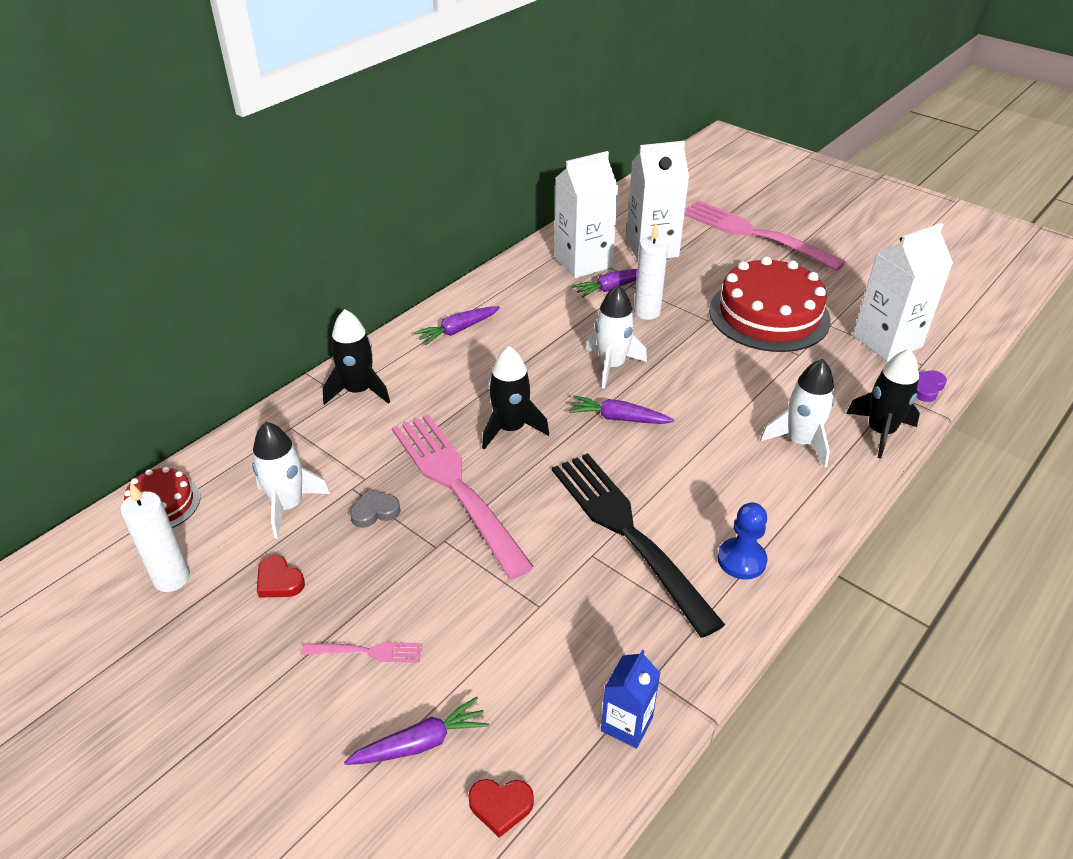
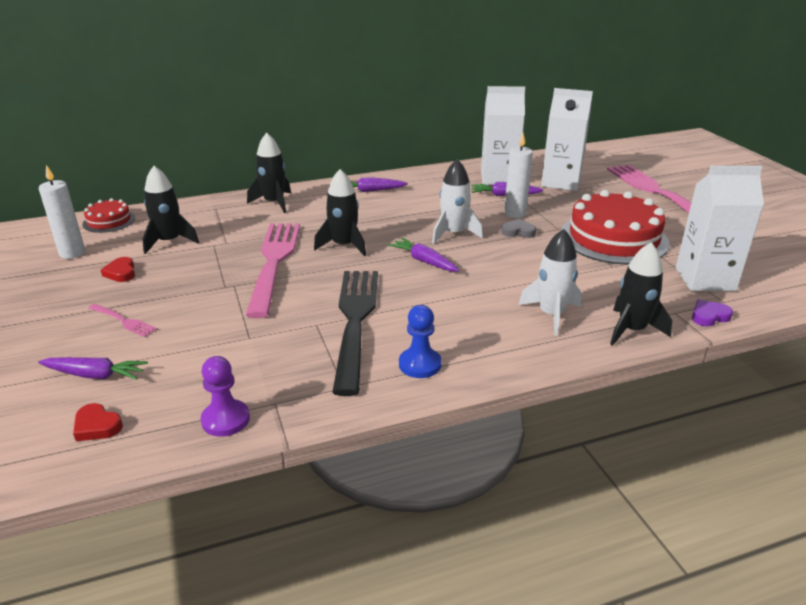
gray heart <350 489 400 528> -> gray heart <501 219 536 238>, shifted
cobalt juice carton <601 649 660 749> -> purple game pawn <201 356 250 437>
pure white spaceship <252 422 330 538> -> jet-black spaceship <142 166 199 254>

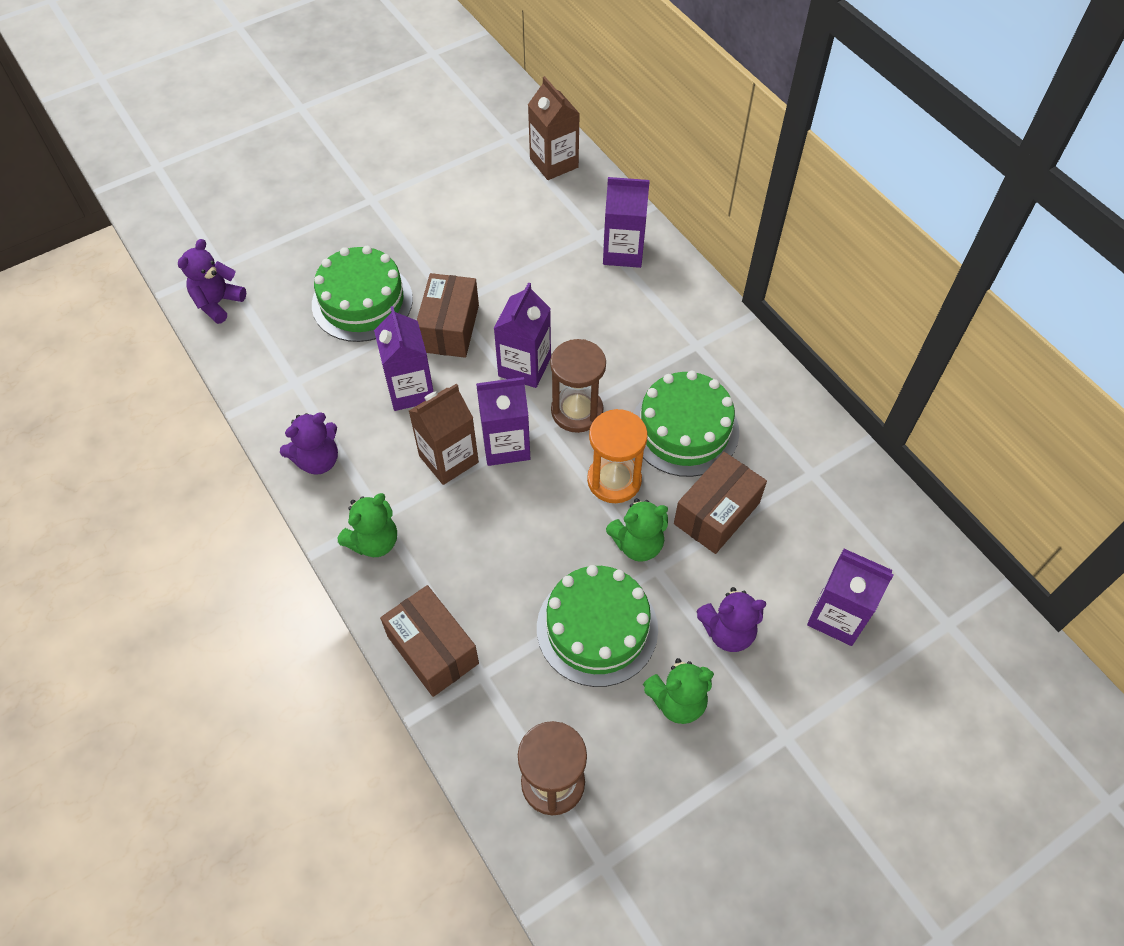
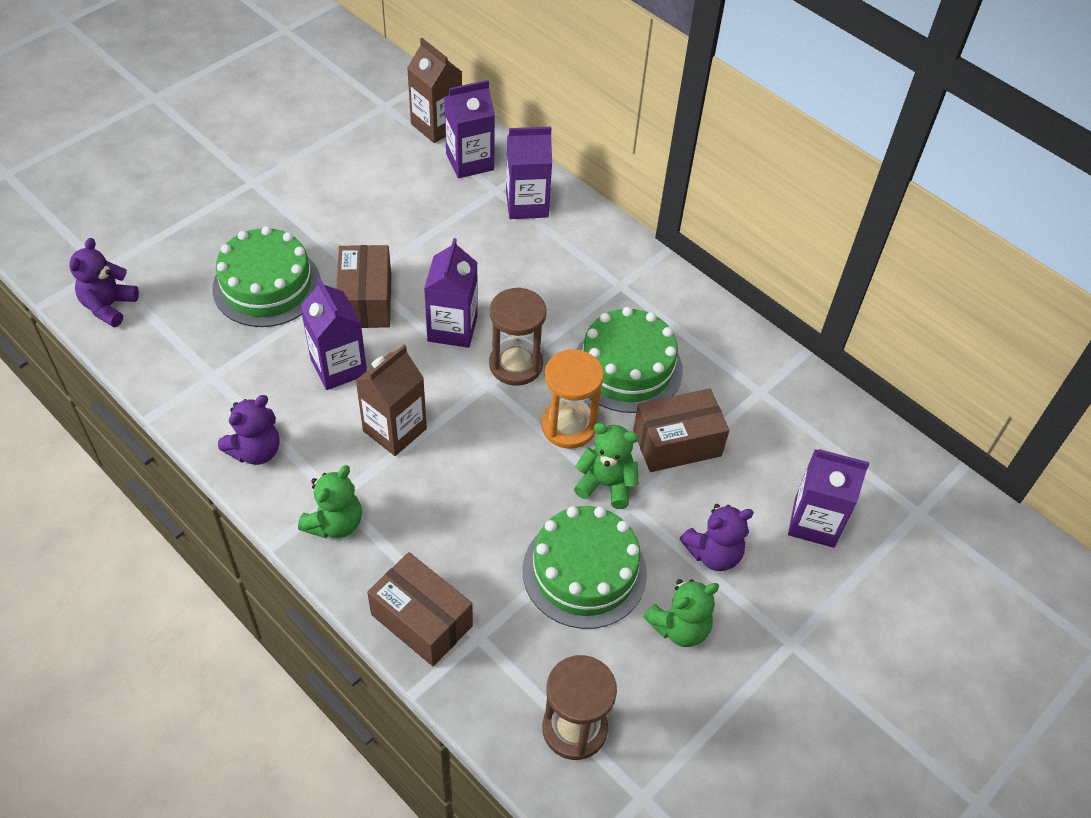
purple juice carton <476 377 530 466> -> purple juice carton <444 80 495 178>, shifted
leaf-green teddy <606 498 668 562> -> leaf-green teddy <574 423 639 509>, 135 degrees counterclockwise
russet parcel <674 452 767 554> -> russet parcel <633 388 729 472>, 45 degrees clockwise

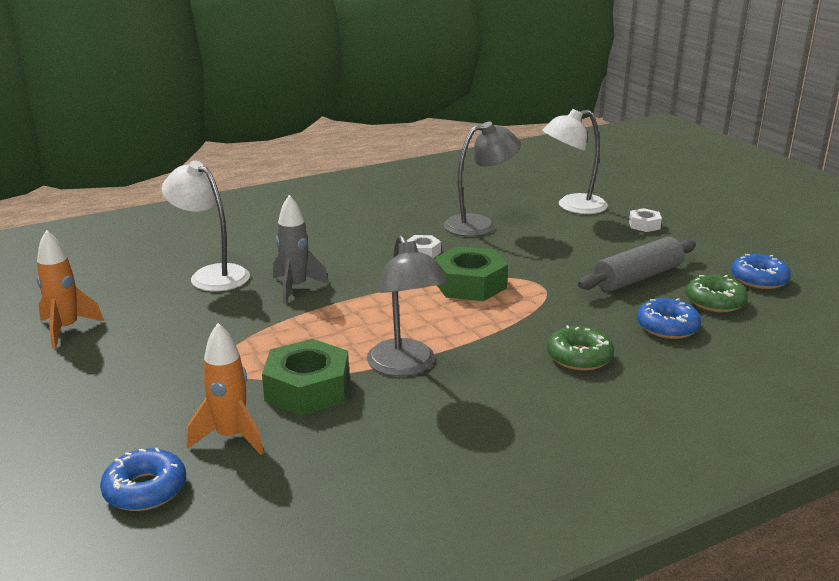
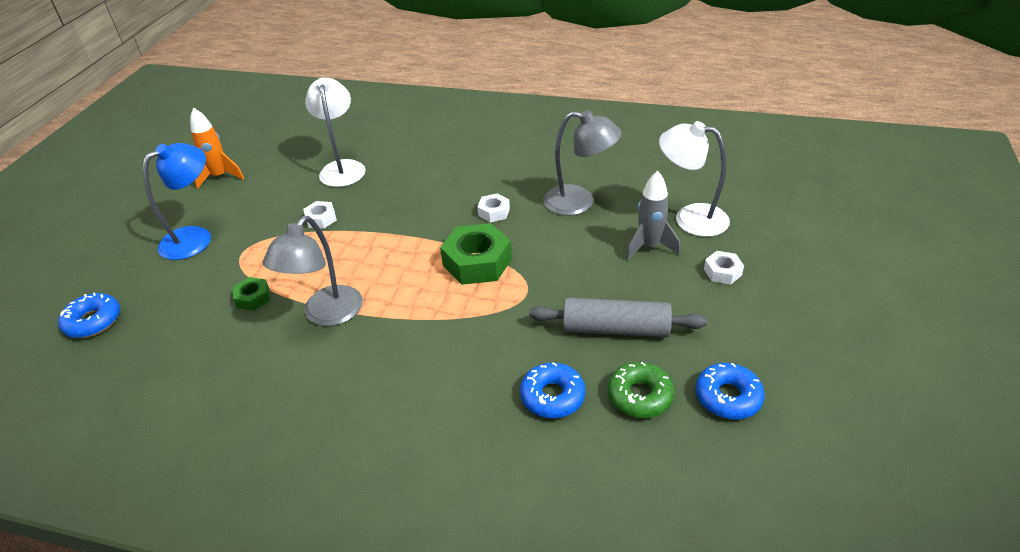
orange-coloured spaceship <187 323 264 455> -> none
leaf-green donut <547 325 614 371> -> none
none -> cobalt reading lamp <143 143 211 260>
none -> pure white hexagon nut <303 201 337 229>
gray spaceship <273 195 329 304> -> gray spaceship <626 171 680 261>, shifted
leaf-green hexagon nut <262 339 349 416> -> leaf-green hexagon nut <233 277 270 311>, x0.52

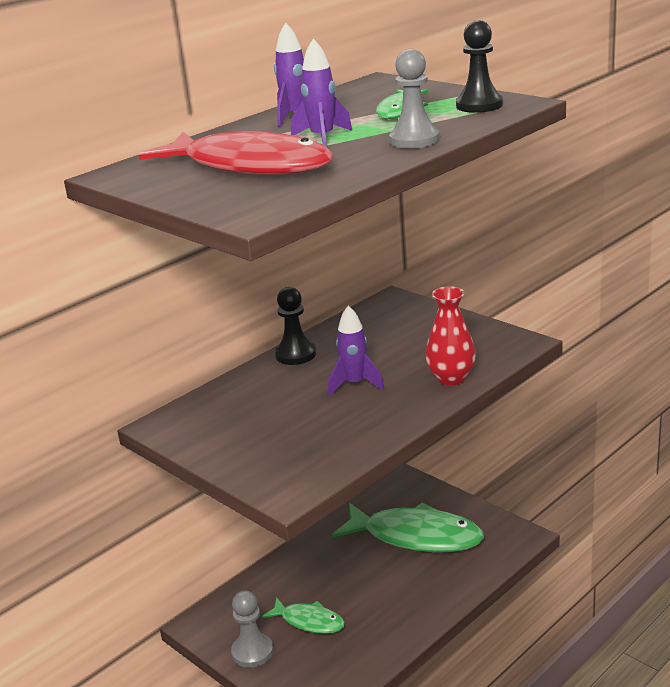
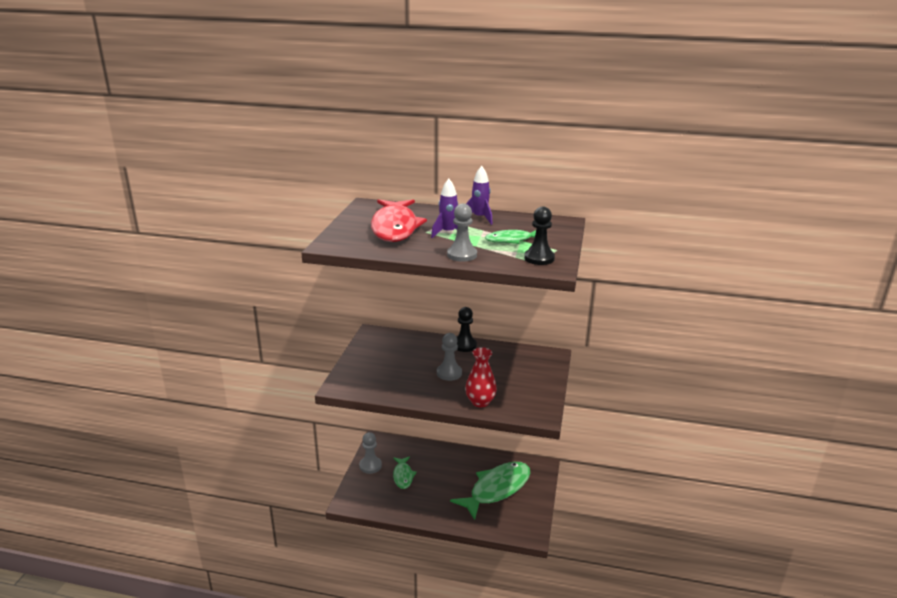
purple spaceship <328 305 384 396> -> gray game pawn <437 333 462 381>
leaf-green fish figure <332 502 484 552> -> leaf-green fish figure <450 462 530 520>, 120 degrees counterclockwise

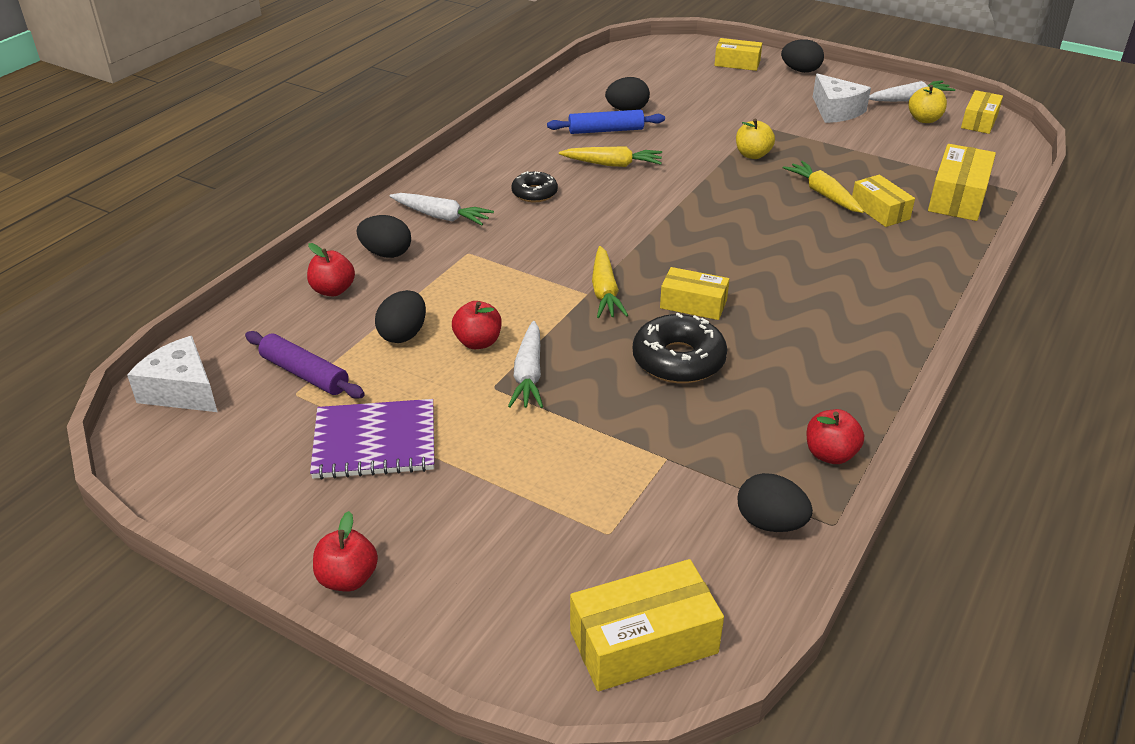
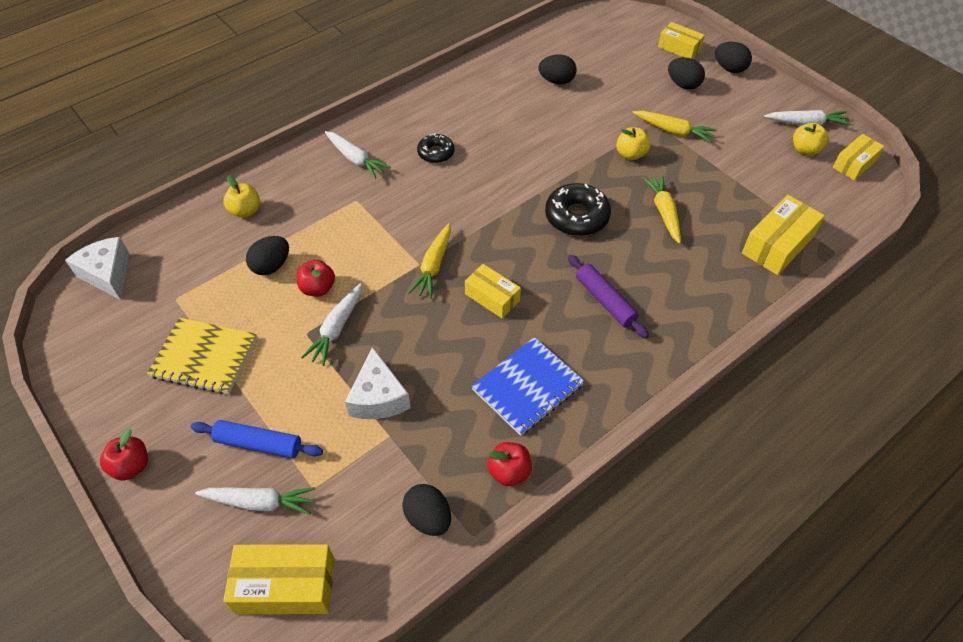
golden parcel <852 175 915 227> -> none
none -> pure white toy carrot <195 487 316 515>
none -> cobalt notepad <471 337 584 436>
purple dough roller <245 331 365 399> -> purple dough roller <568 255 649 338>, shifted
jet-black egg <357 215 411 258> -> jet-black egg <668 57 705 90>, shifted
cobalt dough roller <547 110 665 134> -> cobalt dough roller <191 420 323 458>, shifted
golden toy carrot <559 146 662 167> -> golden toy carrot <632 111 717 143>, shifted
jet-black donut <633 313 727 383> -> jet-black donut <545 183 611 236>, shifted
pure white cheese <813 74 871 123> -> pure white cheese <345 347 411 419>, shifted
crimson apple <307 243 355 296> -> golden apple <223 176 260 218>
purple notepad <310 399 434 479> -> golden notepad <147 318 257 394>

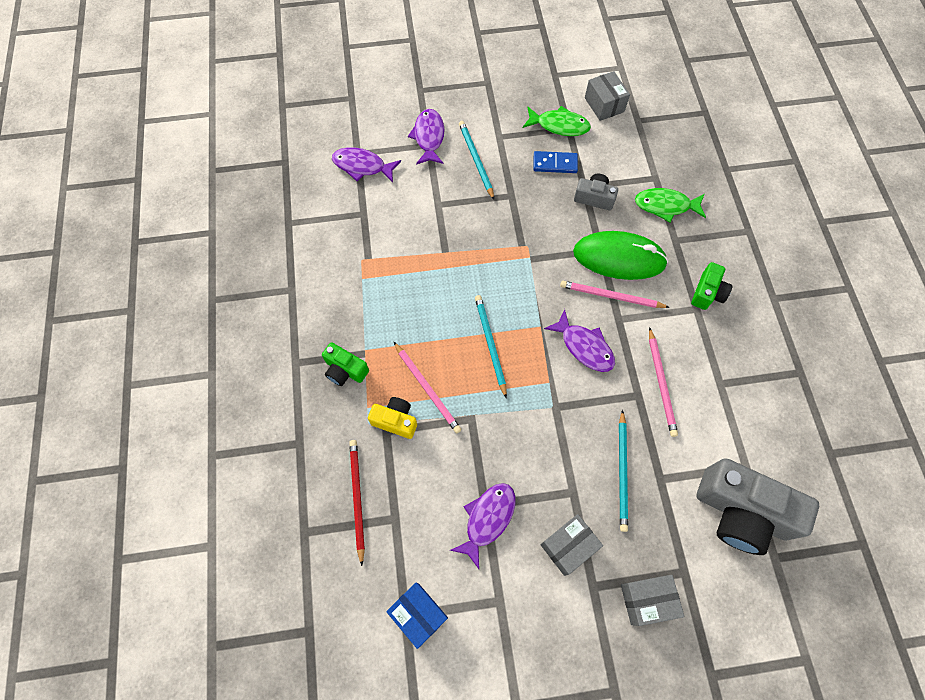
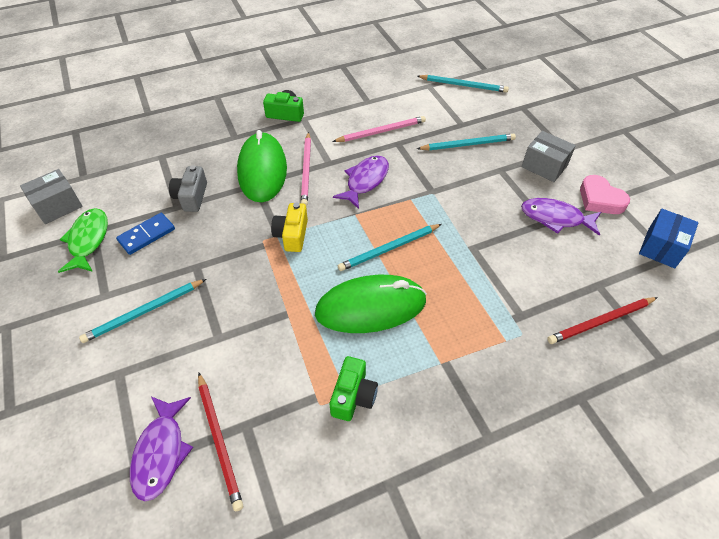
rose-pink lead pencil <394 342 462 433> -> none
purple fish figure <408 109 445 164> -> none
gray parcel <621 575 684 626> -> none
leaf-green fish figure <635 188 706 222> -> none
none -> crimson lead pencil <198 372 243 511>
none -> leaf-green computer mouse <315 275 427 333>
none -> rose-pink heart <580 175 630 214>
leaf-green photo camera <322 342 369 386> -> leaf-green photo camera <330 356 378 421>, shifted
golden photo camera <368 397 417 439> -> golden photo camera <271 203 308 252>, shifted
gray photo camera <696 458 819 555> -> teal lead pencil <417 75 509 93>
cobalt domino tile <533 151 578 173> -> cobalt domino tile <116 213 175 255>, 60 degrees clockwise

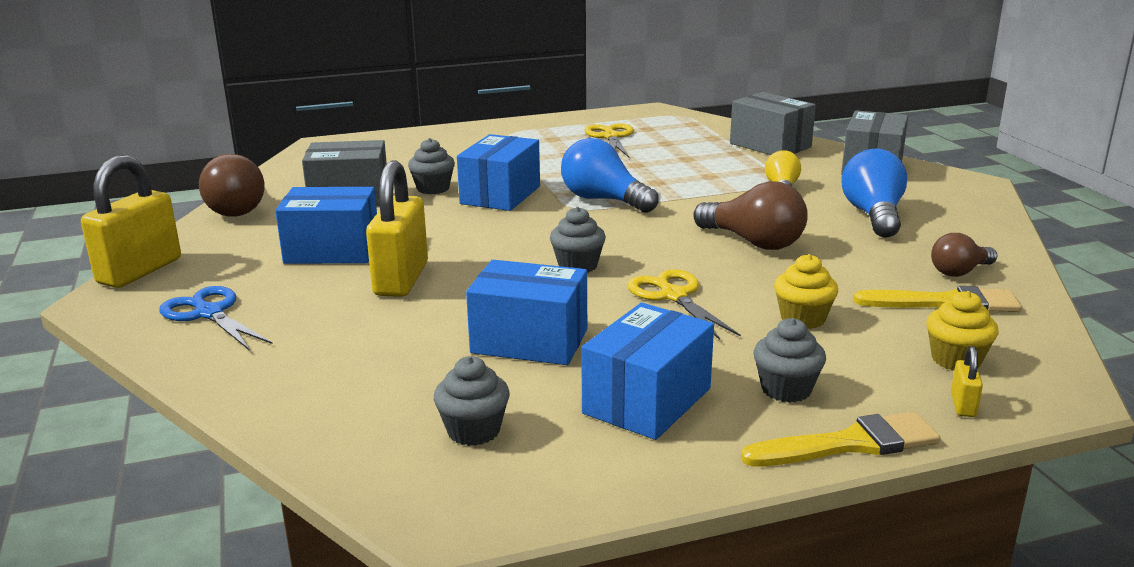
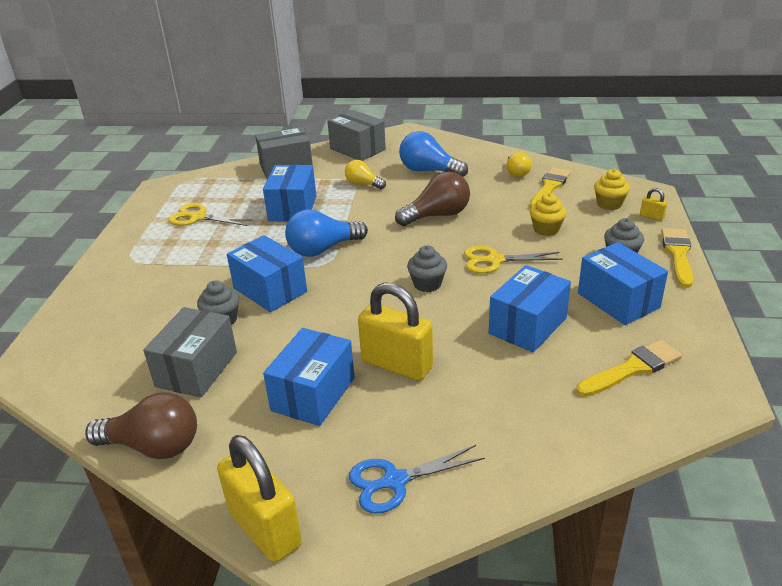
none -> cobalt parcel <263 165 316 222>
gray cupcake <434 356 510 446> -> golden paintbrush <576 340 682 397>
russet bulb <931 233 998 277> -> golden bulb <507 152 532 177>

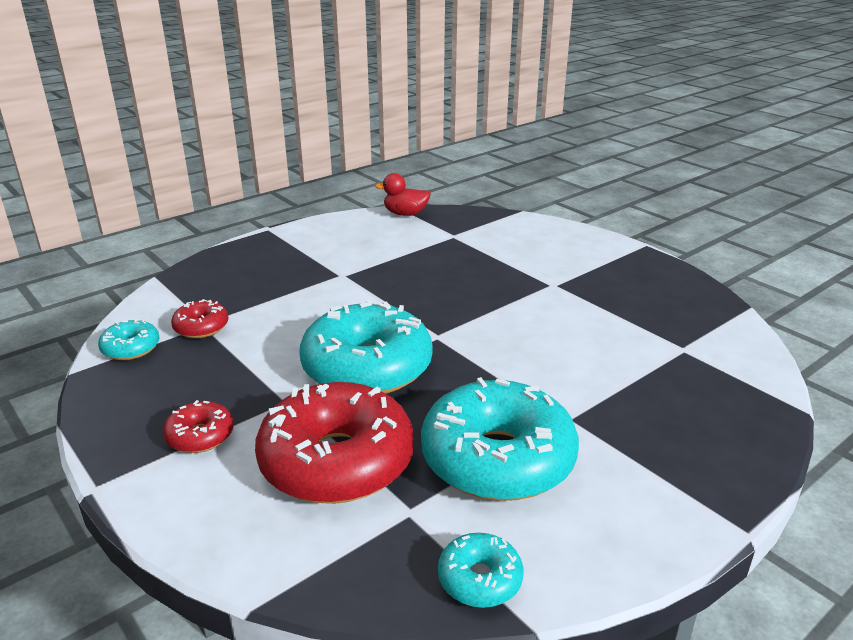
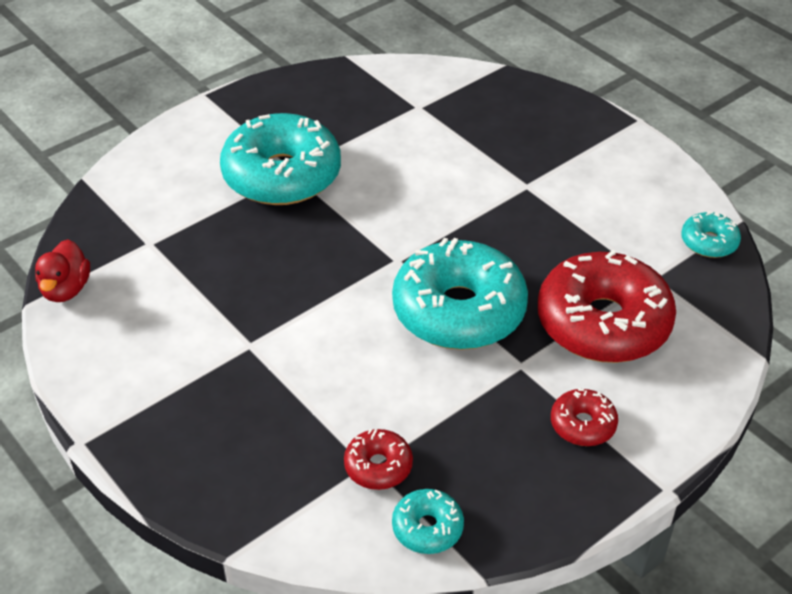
teal donut <421 377 579 501> -> teal donut <220 113 341 205>, shifted

